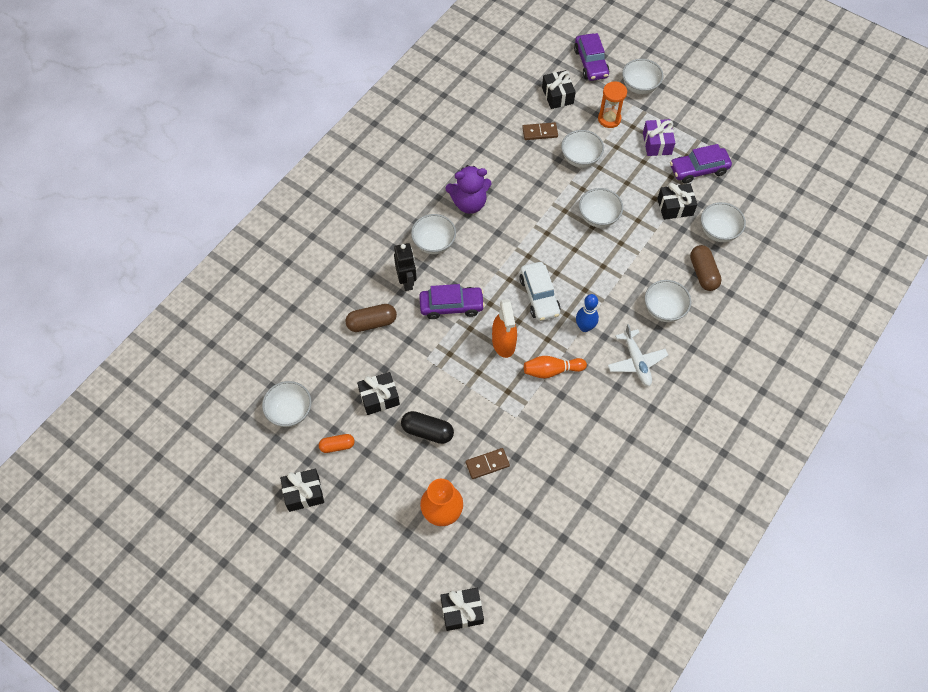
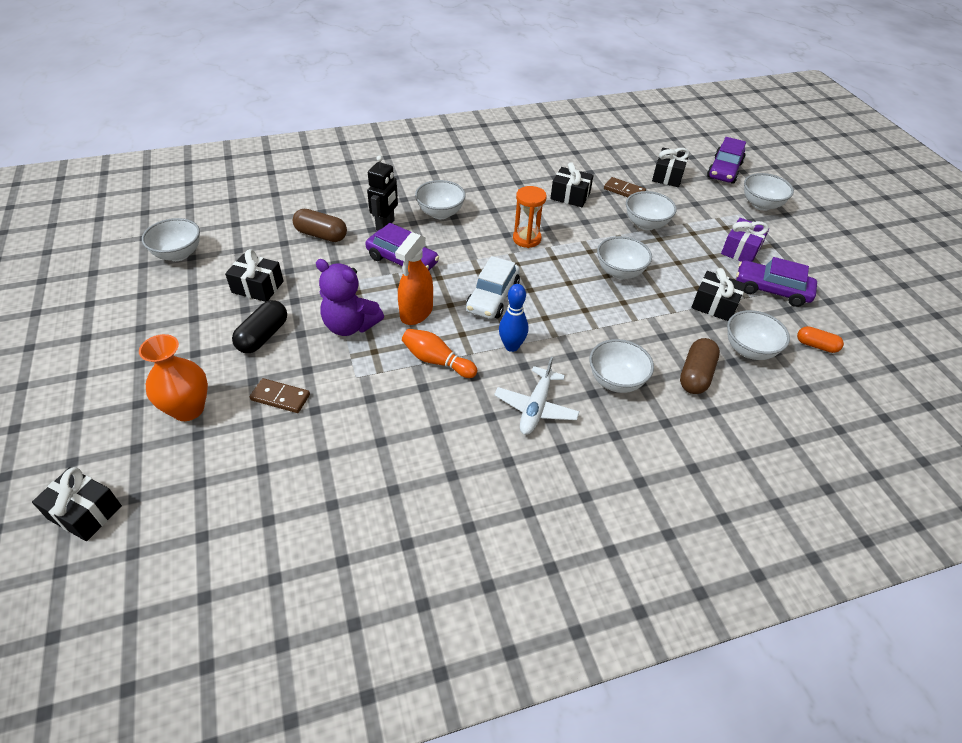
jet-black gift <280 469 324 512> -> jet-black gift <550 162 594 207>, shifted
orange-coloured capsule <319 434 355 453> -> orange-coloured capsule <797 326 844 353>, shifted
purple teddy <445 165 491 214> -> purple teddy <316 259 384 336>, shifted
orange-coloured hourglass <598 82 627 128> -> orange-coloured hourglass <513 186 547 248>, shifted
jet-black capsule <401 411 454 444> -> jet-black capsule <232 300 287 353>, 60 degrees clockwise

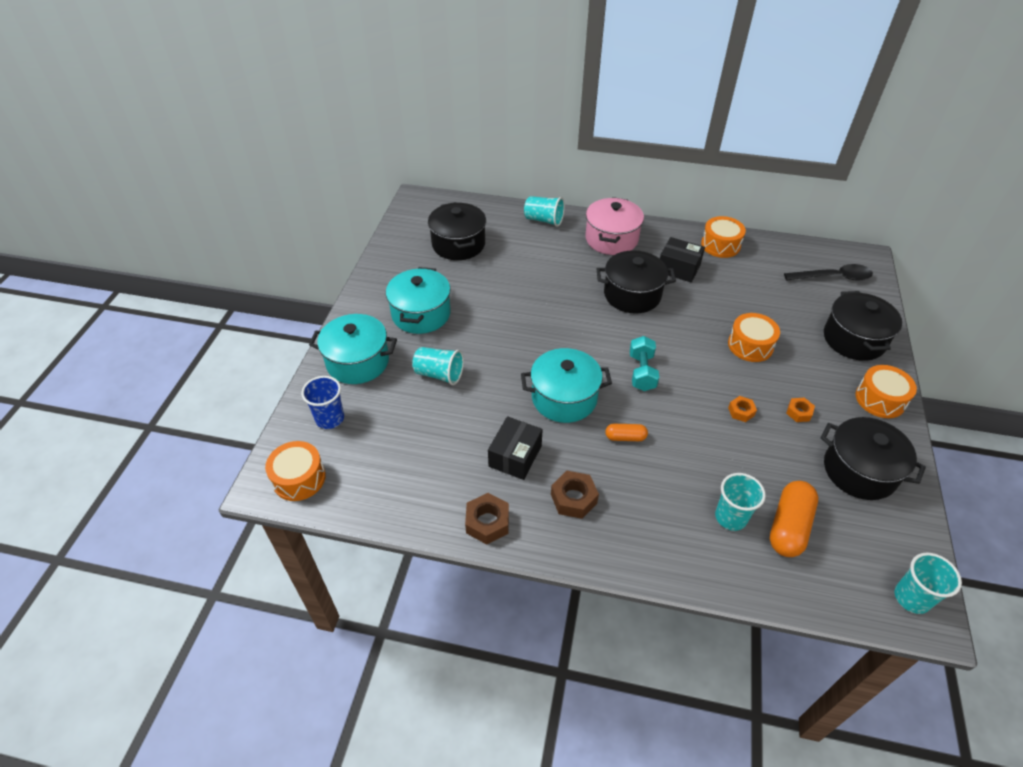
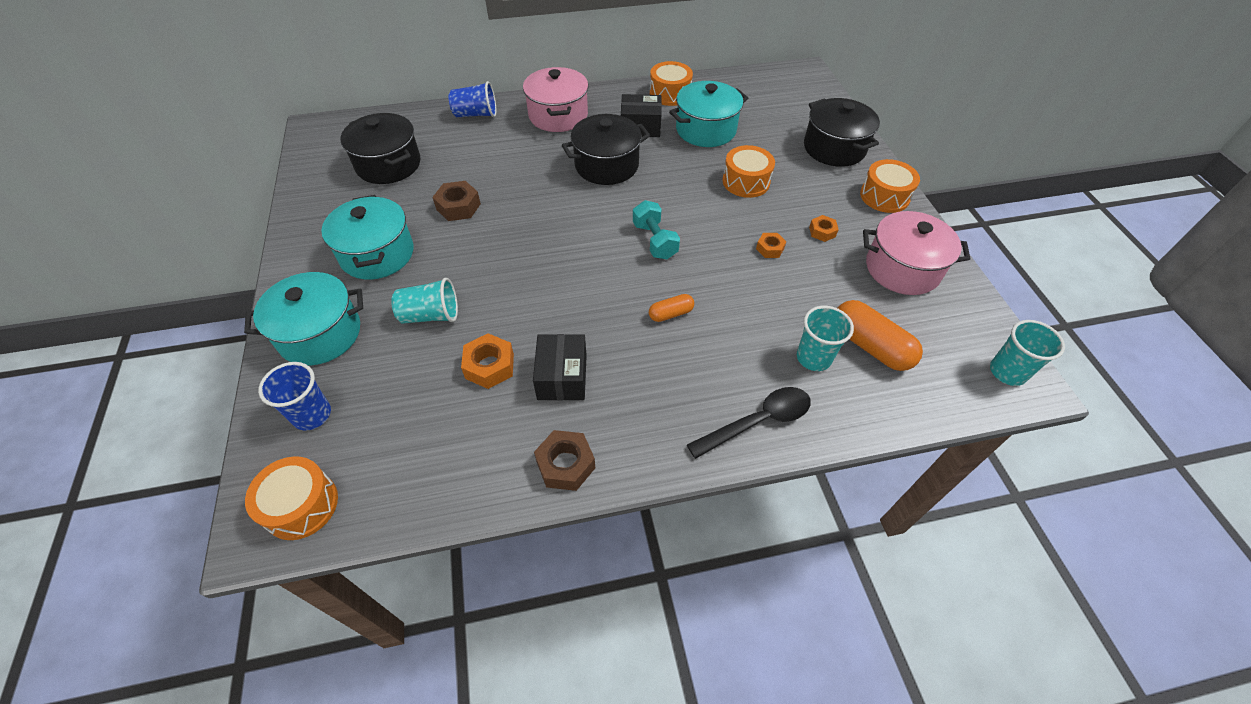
none -> orange-coloured hexagon nut <461 333 514 389>
teal pot <521 348 612 423> -> teal pot <669 81 748 147>, shifted
russet hexagon nut <551 471 599 519> -> russet hexagon nut <432 181 481 221>, shifted
jet-black teaspoon <784 264 873 281> -> jet-black teaspoon <687 387 811 459>, shifted
teal beaker <524 196 565 227> -> cobalt beaker <449 81 496 117>
jet-black pot <821 417 926 500> -> rose-pink pot <863 211 970 295>
orange-coloured capsule <770 481 818 557> -> orange-coloured capsule <838 300 923 371>, 45 degrees counterclockwise

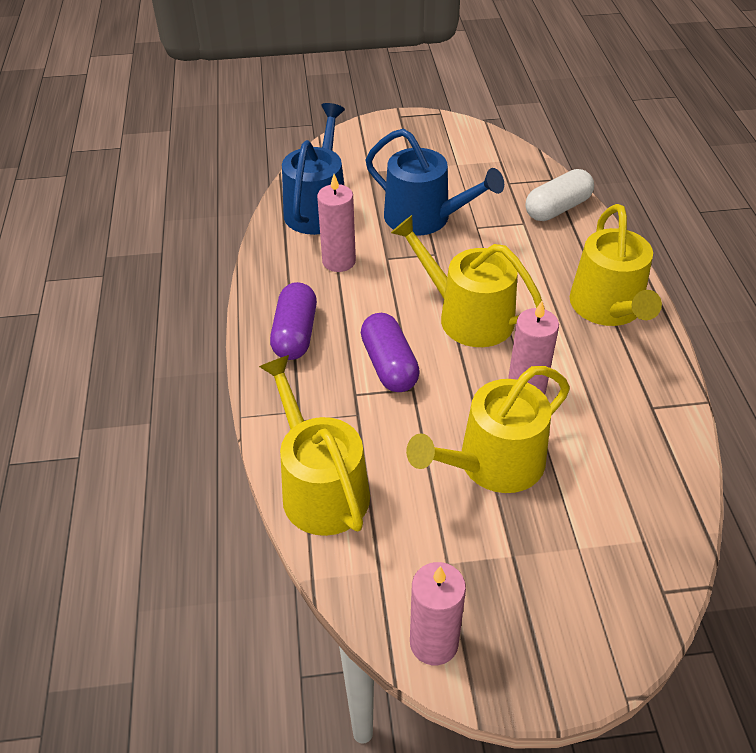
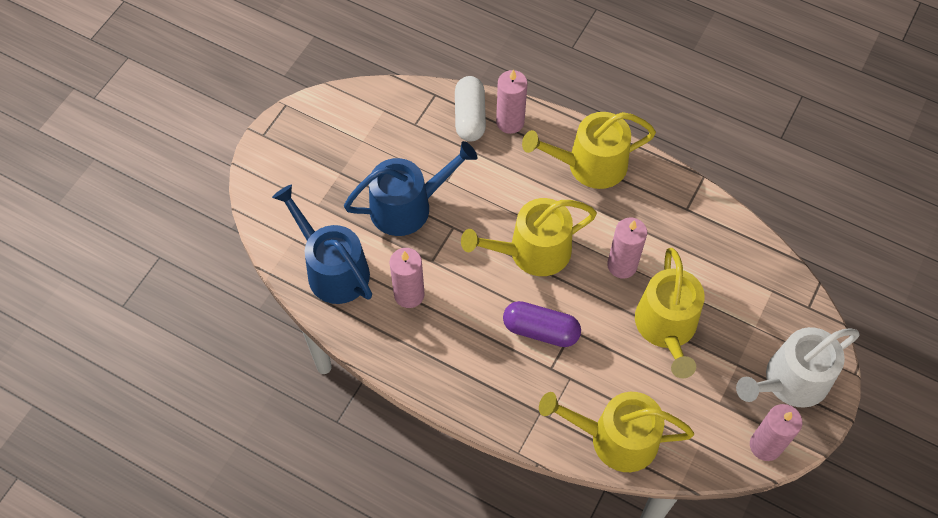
purple capsule <270 282 317 360> -> none
none -> rose-pink pillar candle <496 69 528 134>
none -> pure white watering pot <736 327 860 408>
golden watering pot <570 204 662 326> -> golden watering pot <522 112 656 189>, 135 degrees clockwise

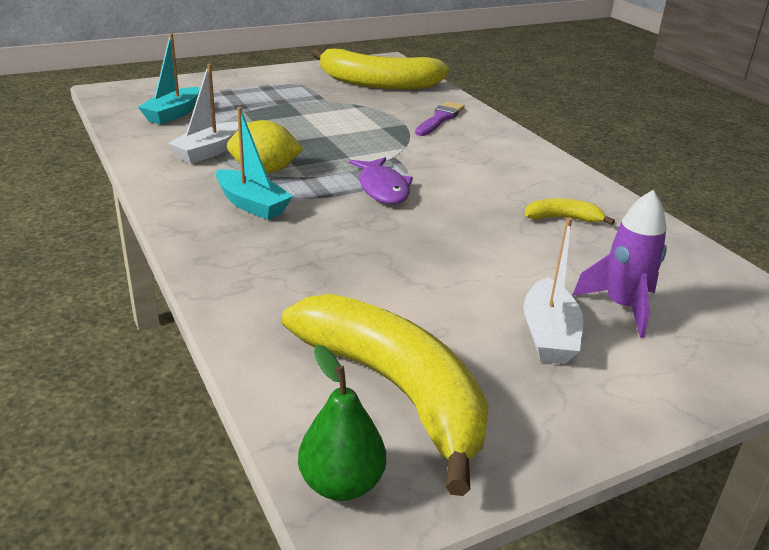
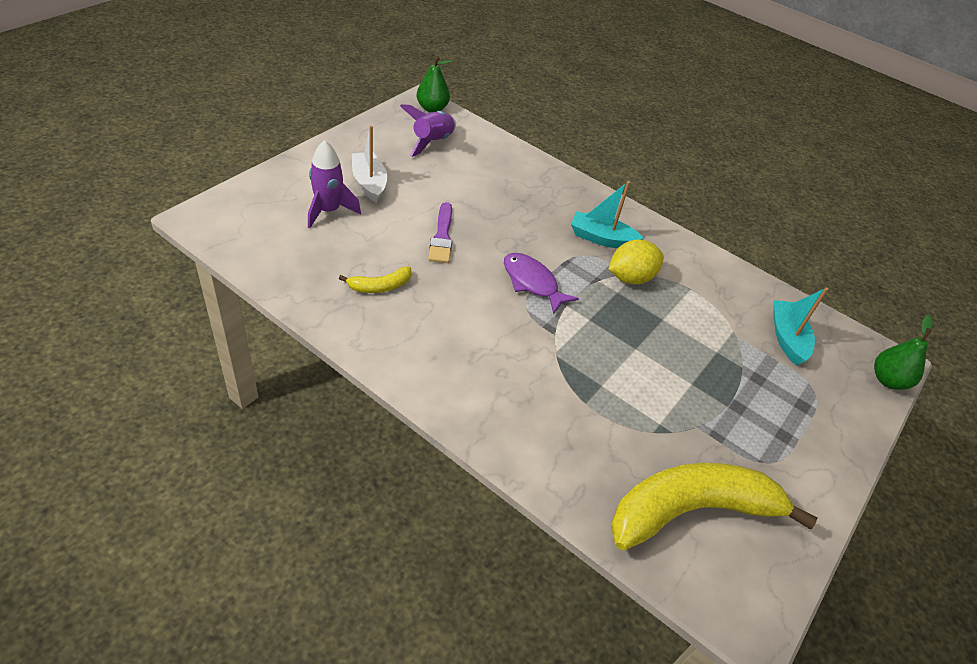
pure white sailboat <168 64 238 164> -> none
none -> leaf-green pear fruit <874 315 933 390>
purple paintbrush <415 101 465 136> -> purple paintbrush <428 202 452 263>, shifted
golden toy banana <282 294 489 496> -> purple spaceship <400 104 456 157>

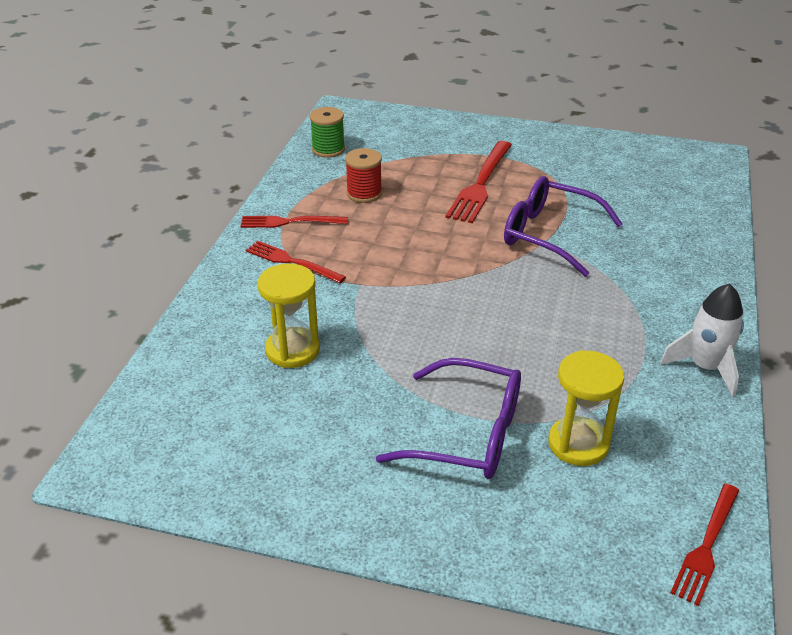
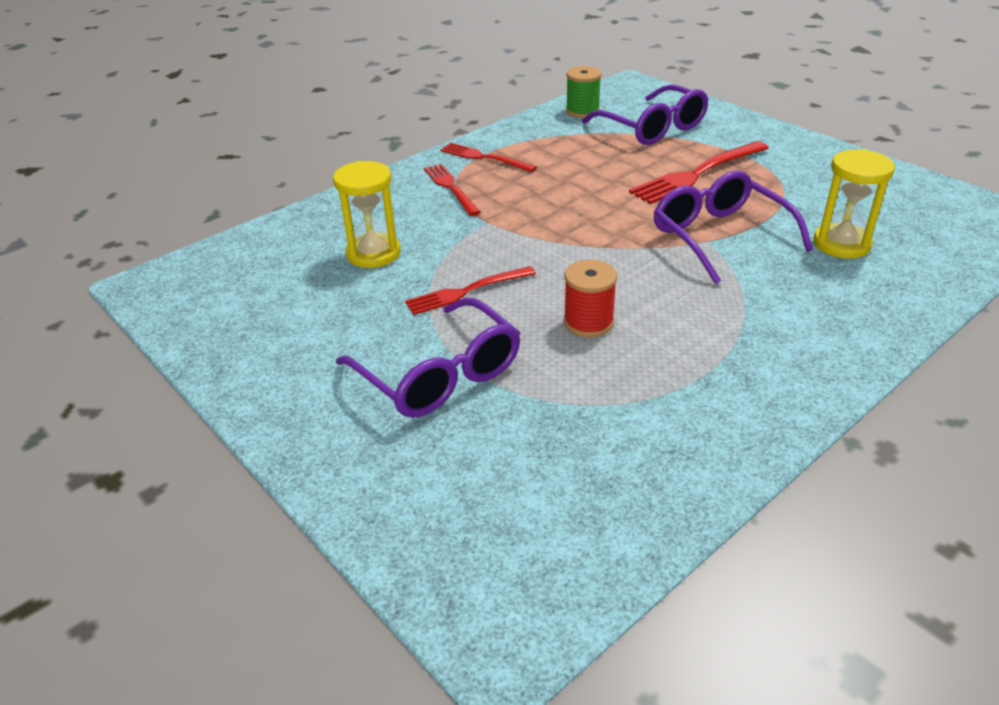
pure white spaceship <660 283 744 397> -> none
none -> purple eyeglasses <582 85 709 145>
crimson spool <345 148 382 203> -> crimson spool <564 260 617 337>, shifted
golden hourglass <548 350 624 466> -> golden hourglass <813 149 895 259>, shifted
crimson fork <670 484 740 606> -> crimson fork <405 266 536 315>, shifted

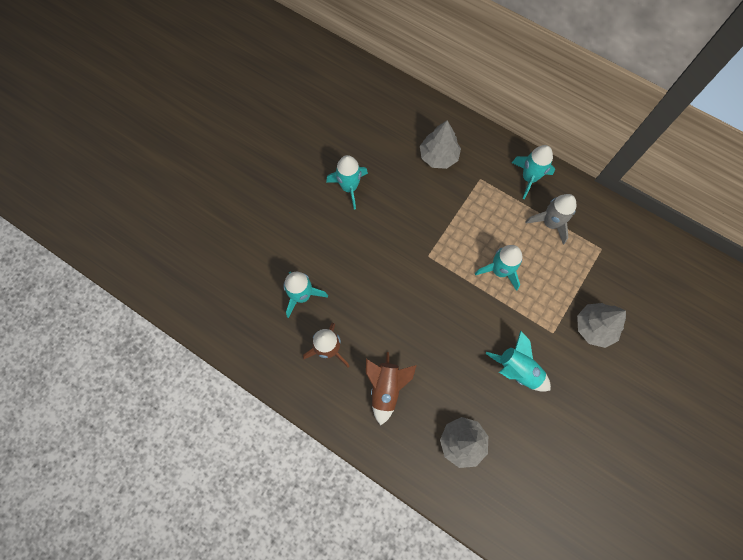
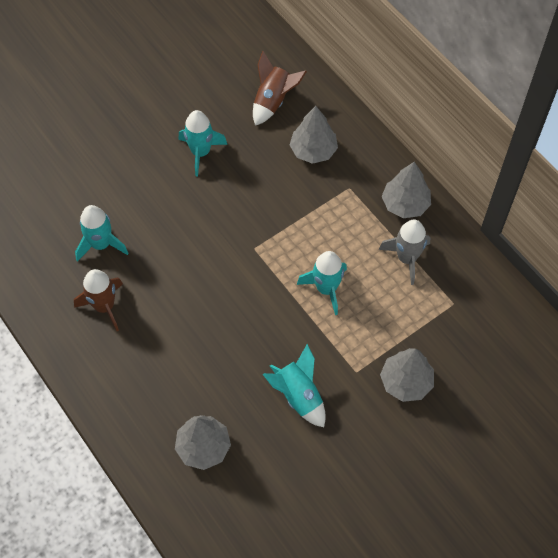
russet spaceship <366 352 417 425> -> russet spaceship <253 51 307 126>, shifted
teal spaceship <512 145 555 199> -> gray toy tree <382 162 431 218>

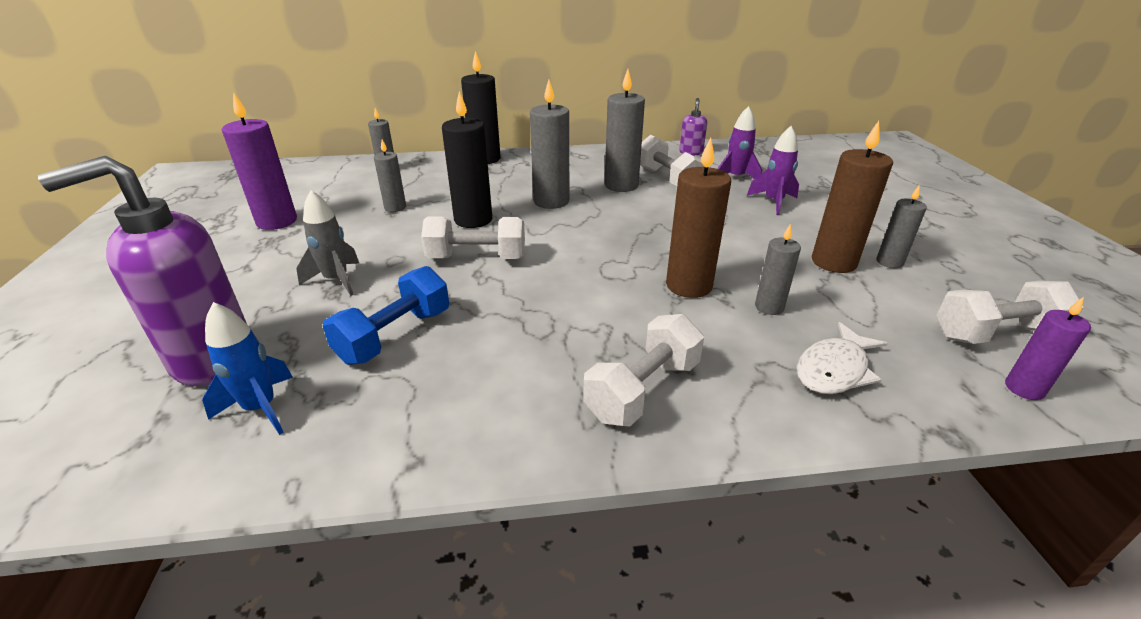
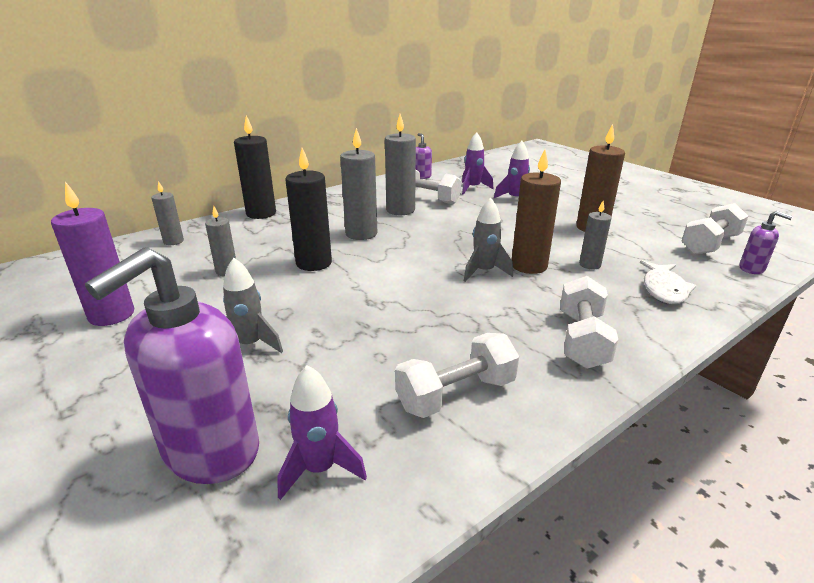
cobalt free weight <323 266 449 365> -> none
gray pillar candle <876 185 927 268> -> none
none -> gray spaceship <464 198 513 282>
pure white free weight <421 216 525 259> -> pure white free weight <395 333 519 418>, shifted
purple pillar candle <1005 297 1091 400> -> purple pump bottle <739 211 793 274>
cobalt spaceship <202 302 293 435> -> purple spaceship <277 365 367 500>

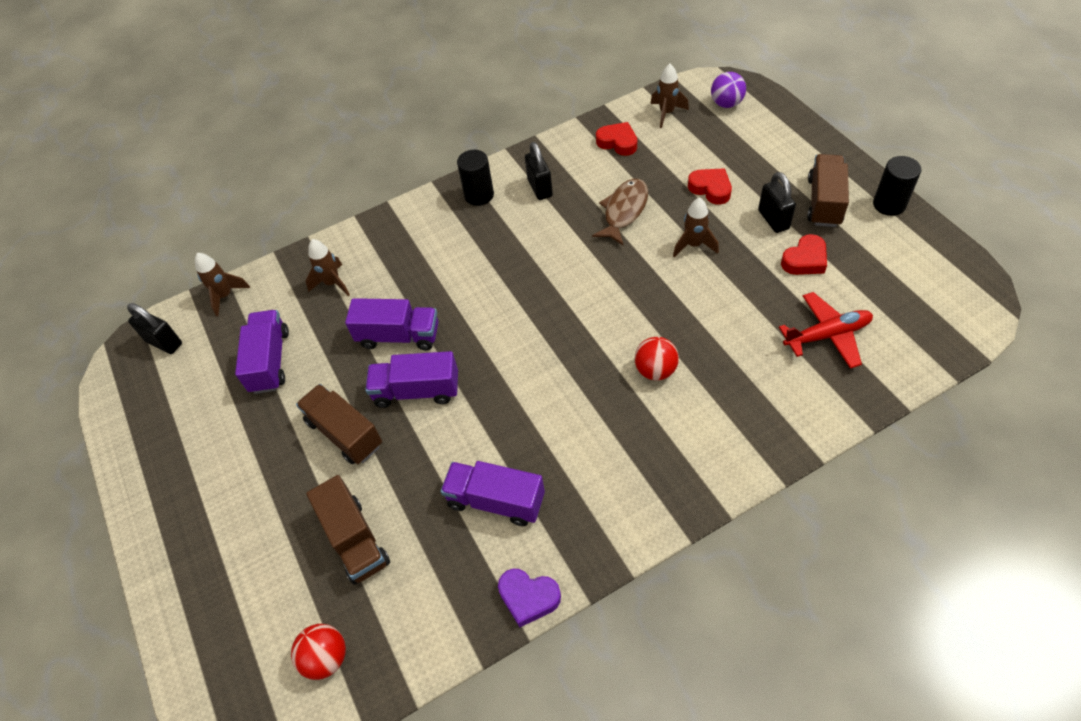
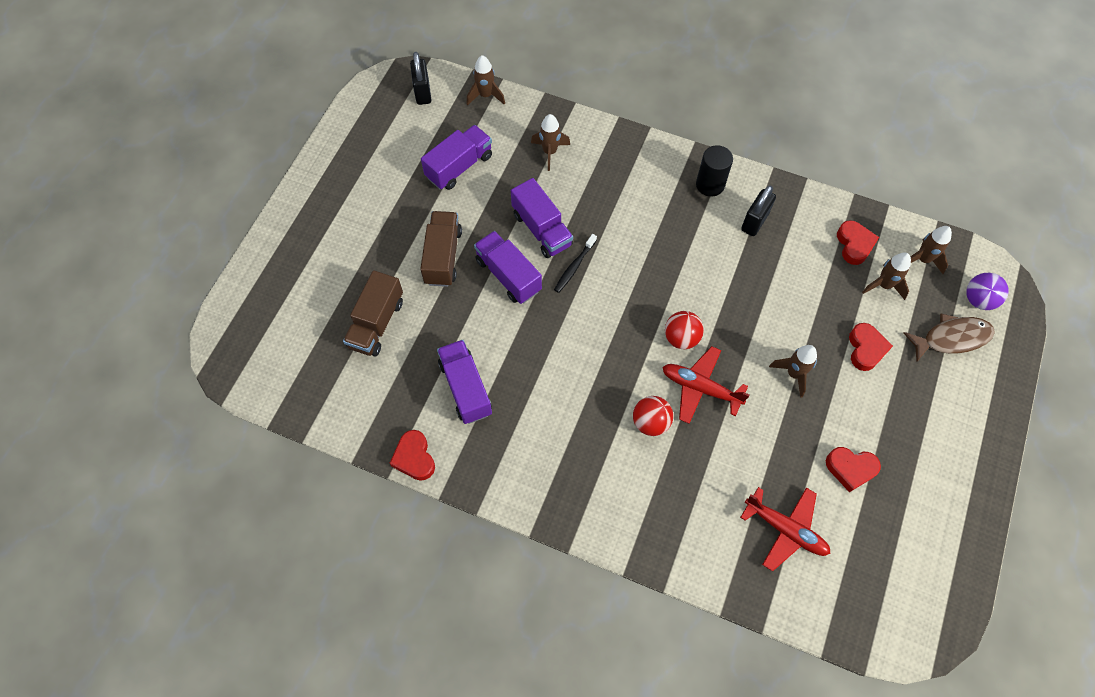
jet-black lock <758 172 796 233> -> none
russet lorry <807 154 849 227> -> none
jet-black cylinder <873 156 921 216> -> none
none -> jet-black toothbrush <554 234 597 293>
none -> crimson plane <663 346 750 424>
none -> russet spaceship <862 253 911 300>
crimson play ball <291 624 346 680> -> crimson play ball <665 311 704 349>, shifted
russet fish figure <592 179 648 245> -> russet fish figure <903 314 995 363>, shifted
purple heart <498 569 561 627> -> crimson heart <390 430 435 481>

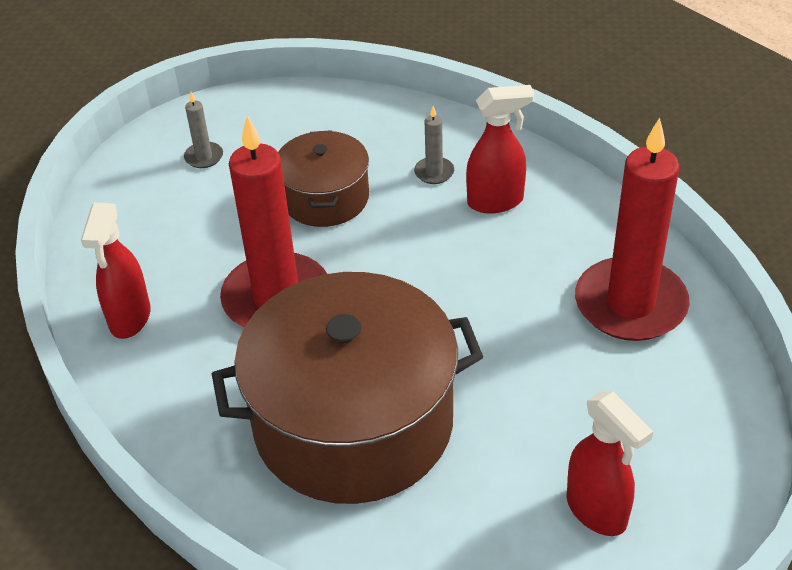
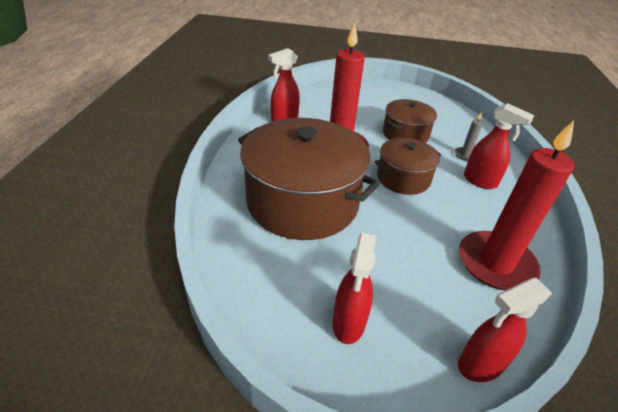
gray pillar candle <184 92 223 168> -> none
none -> russet pot <375 138 441 195>
none -> crimson spray bottle <458 278 552 382>

